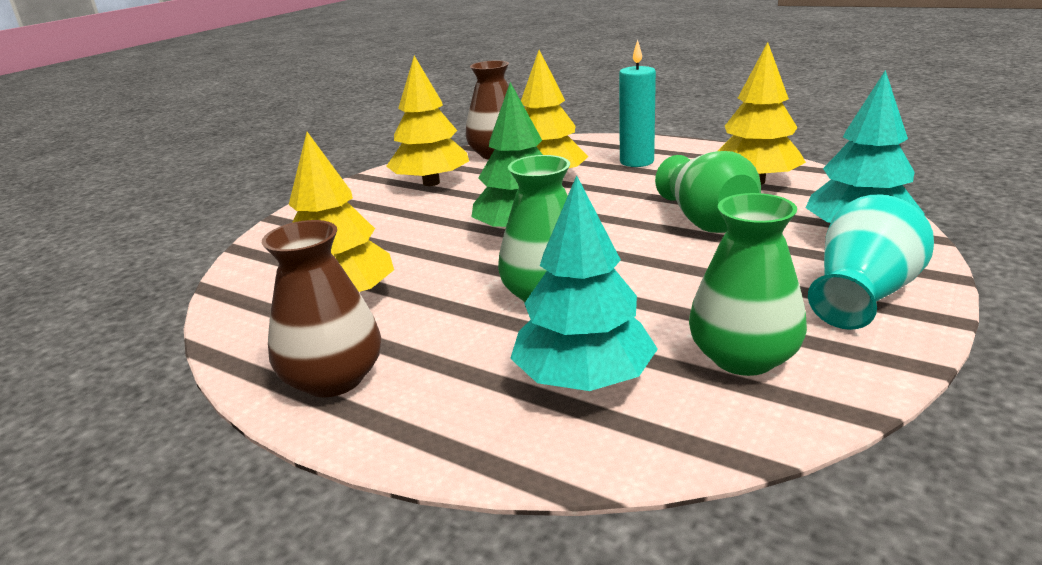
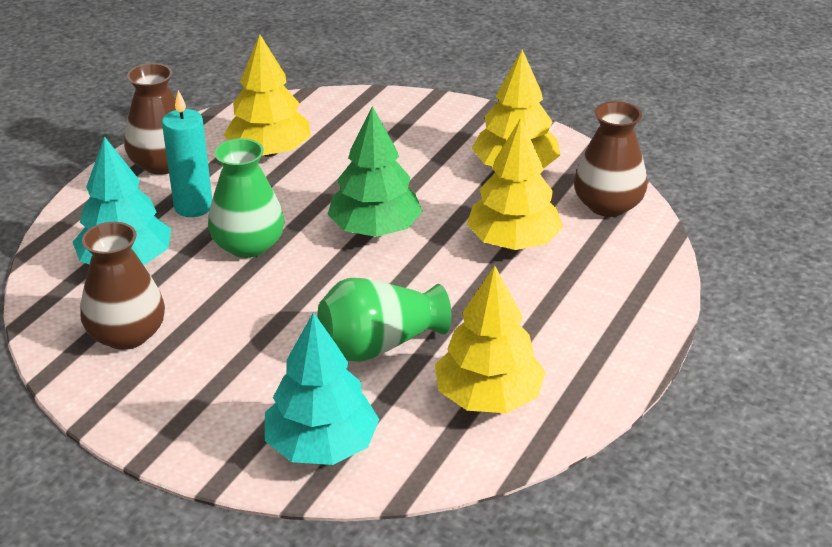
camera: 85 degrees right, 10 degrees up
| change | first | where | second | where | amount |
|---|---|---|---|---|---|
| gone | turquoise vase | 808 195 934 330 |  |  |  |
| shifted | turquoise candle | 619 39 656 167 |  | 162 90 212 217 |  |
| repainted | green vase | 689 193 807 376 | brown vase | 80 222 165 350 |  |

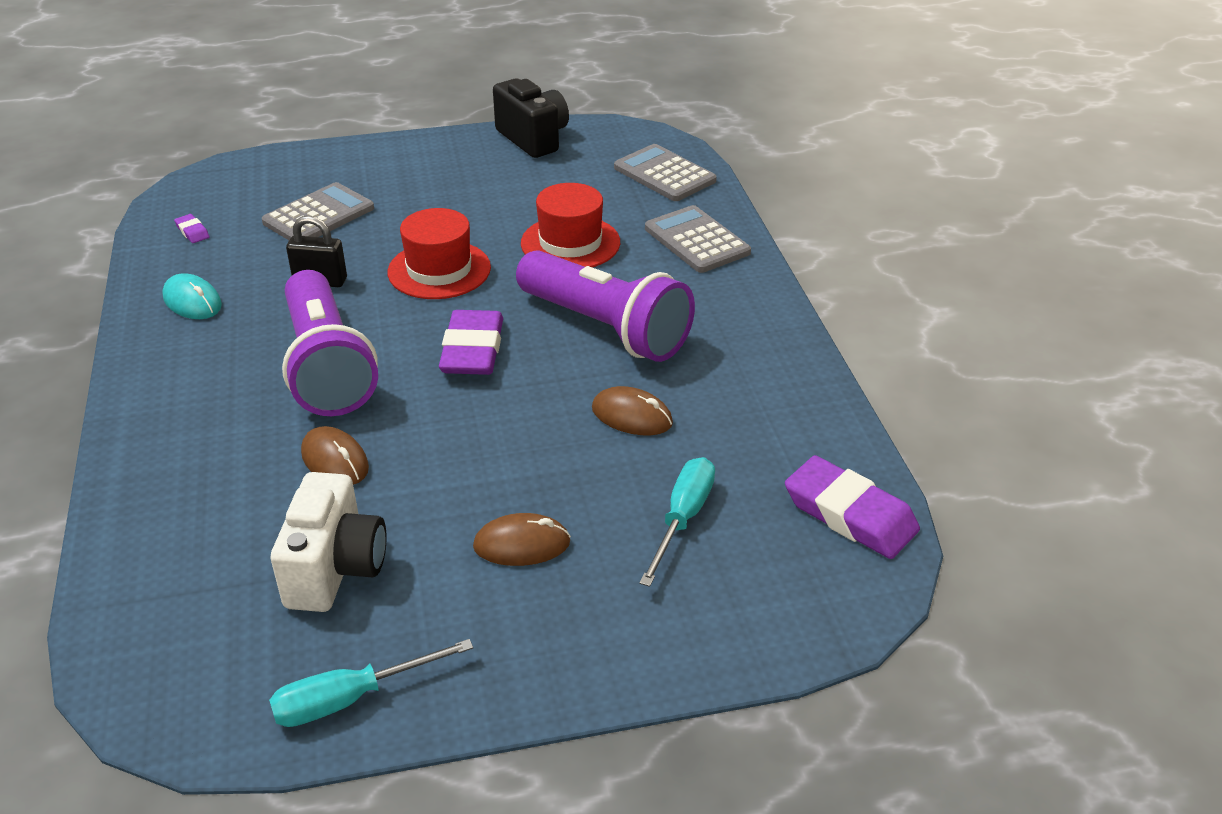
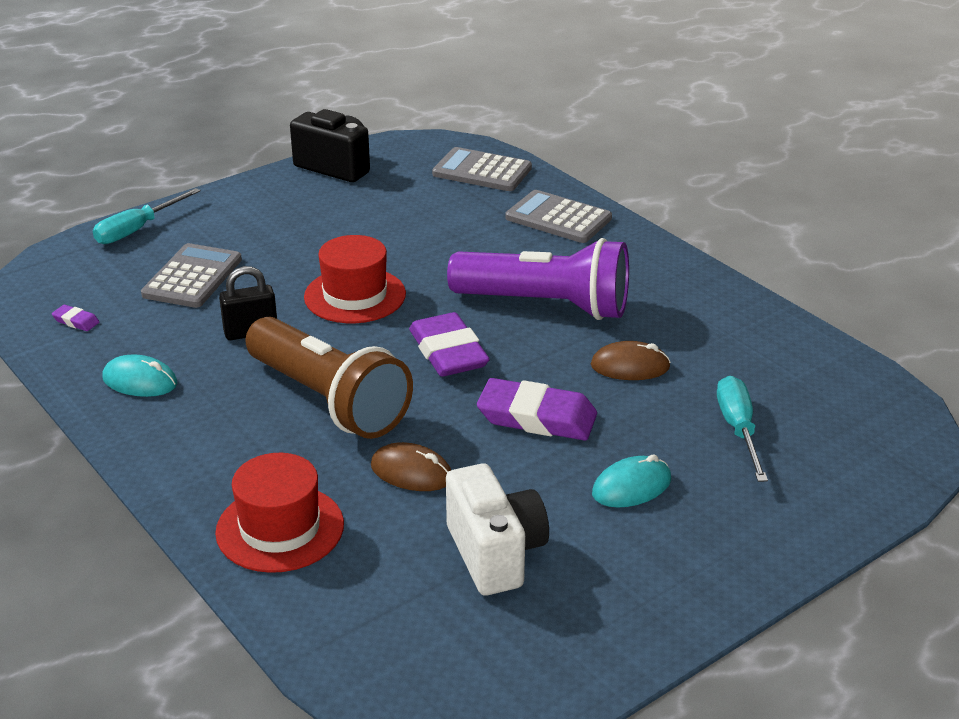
camera: 25 degrees left, 5 degrees down
| change | first | where | second | where | amount |
|---|---|---|---|---|---|
| shifted | turquoise screwdriver | 269 639 473 727 |  | 93 188 201 244 |  |
| shifted | red hat | 521 183 620 267 |  | 215 453 344 573 |  |
| shifted | purple eraser | 785 455 920 559 |  | 477 378 597 441 |  |
| repainted | purple flashlight | 282 270 378 416 | brown flashlight | 245 317 413 439 |  |
| repainted | brown mouse | 473 513 571 566 | turquoise mouse | 592 455 671 508 |  |

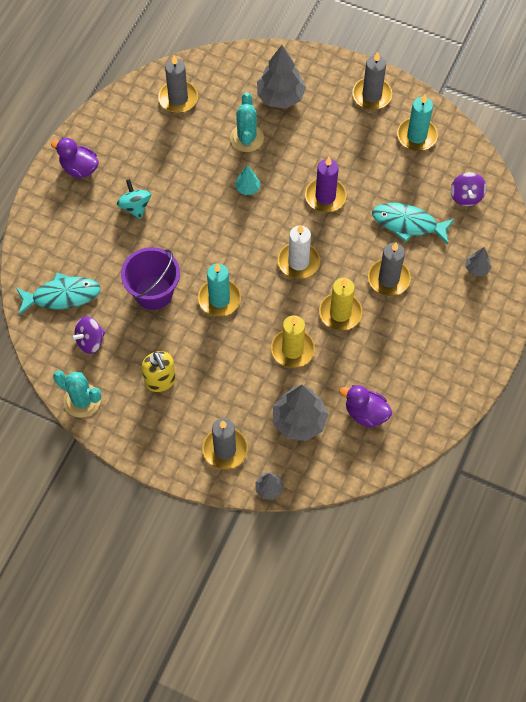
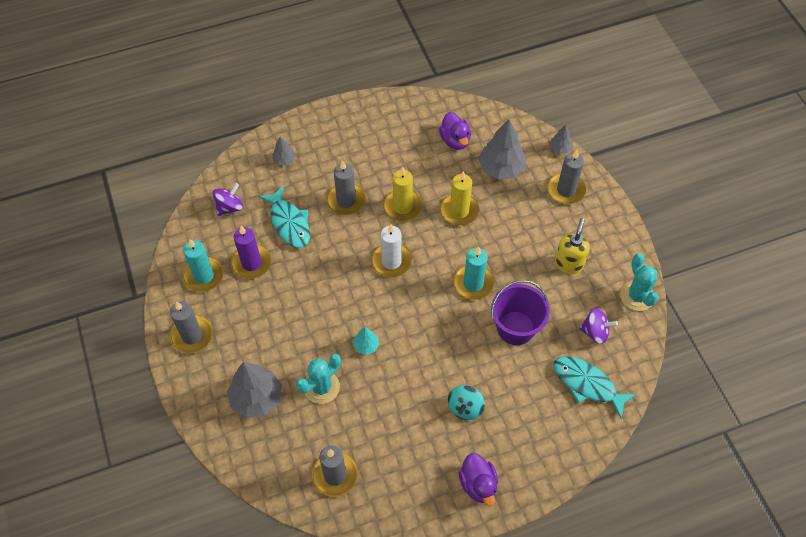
camera: 135 degrees left, 5 degrees down
| change | first | where | second | where | amount |
|---|---|---|---|---|---|
| shifted | purple candle | 305 157 346 212 |  | 231 226 271 279 |  |

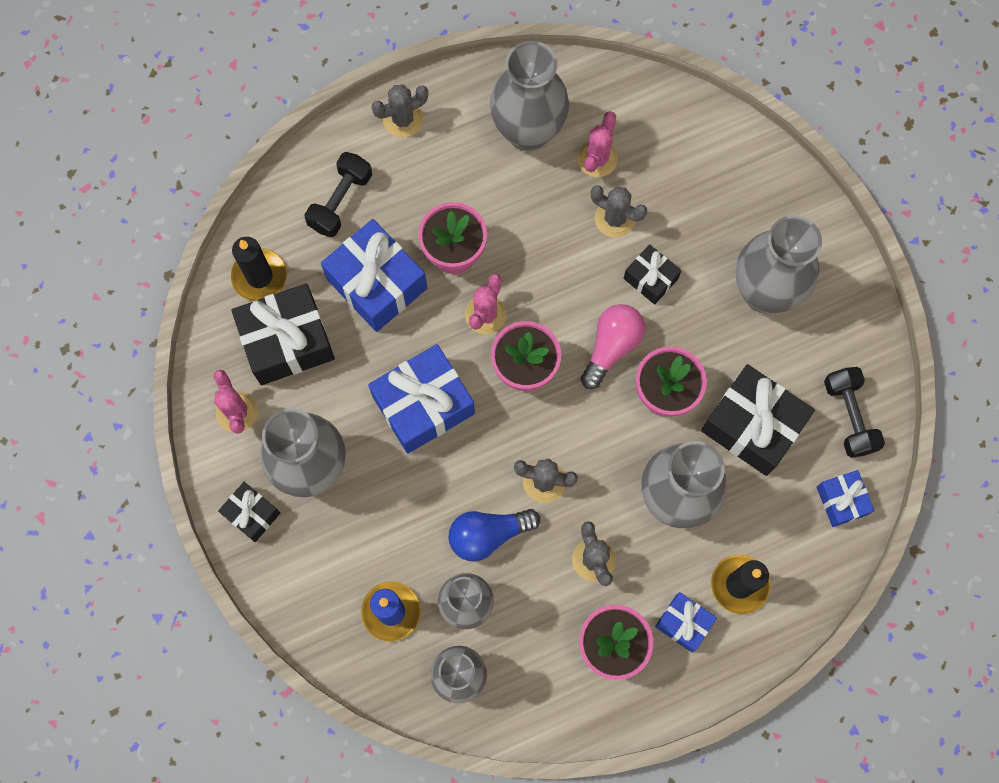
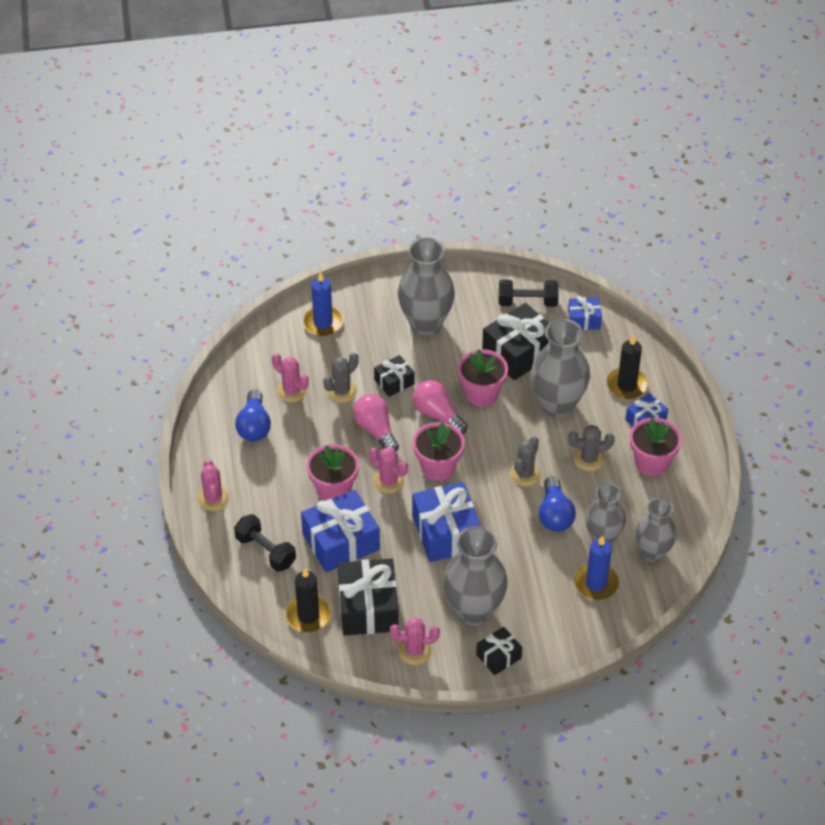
camera: 75 degrees left, 25 degrees down
| change | first | where | second | where | amount |
|---|---|---|---|---|---|
| new |  |  | blue candle | 303 271 343 336 |  |
| new |  |  | pink light bulb | 353 394 399 452 |  |
| swapped | grey vase | 490 41 569 151 | blue light bulb | 235 389 271 441 |  |
| repainted | grey cactus | 371 85 428 138 | pink cactus | 197 459 229 511 |  |

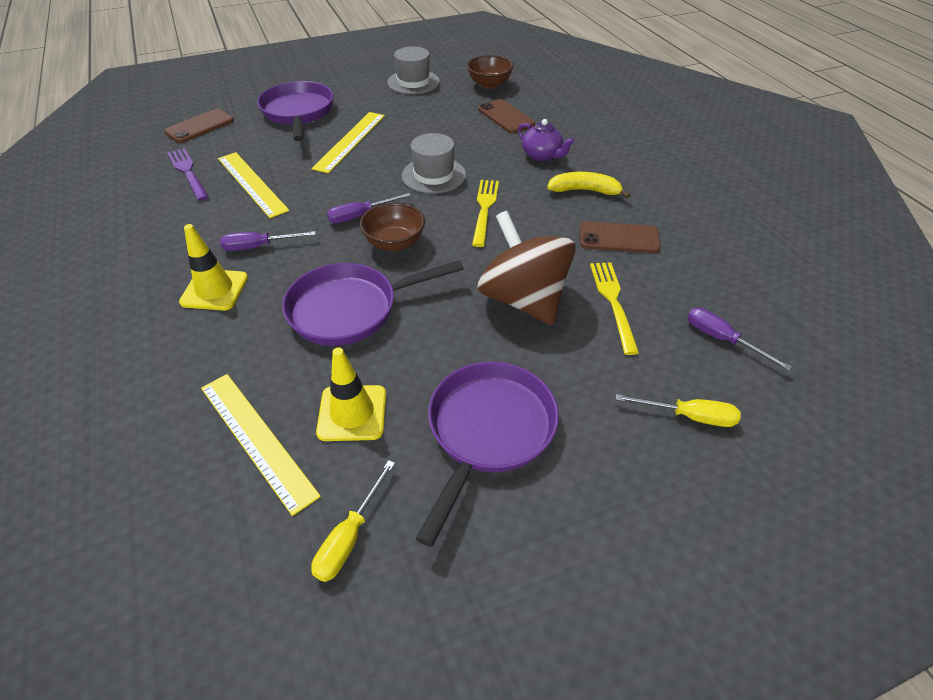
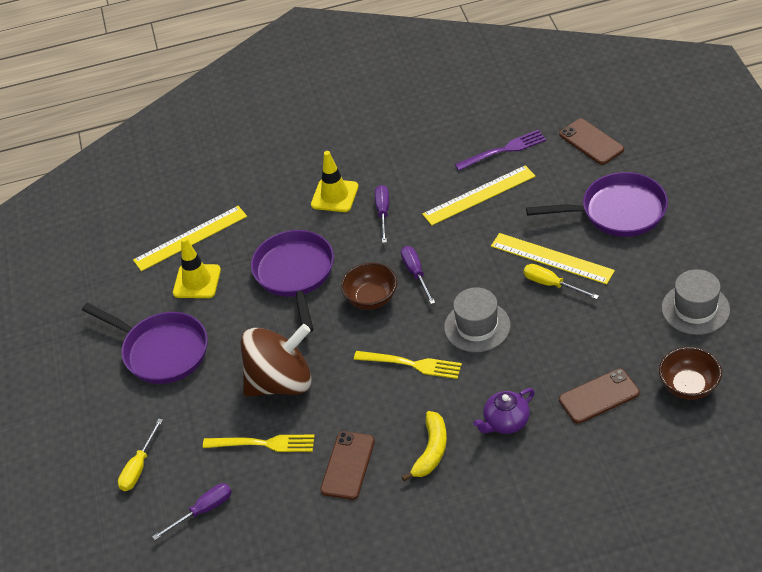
camera: 105 degrees right, 0 degrees up
| change | first | where | second | where | amount |
|---|---|---|---|---|---|
| shifted | yellow screwdriver | 311 460 395 582 |  | 524 264 599 299 |  |

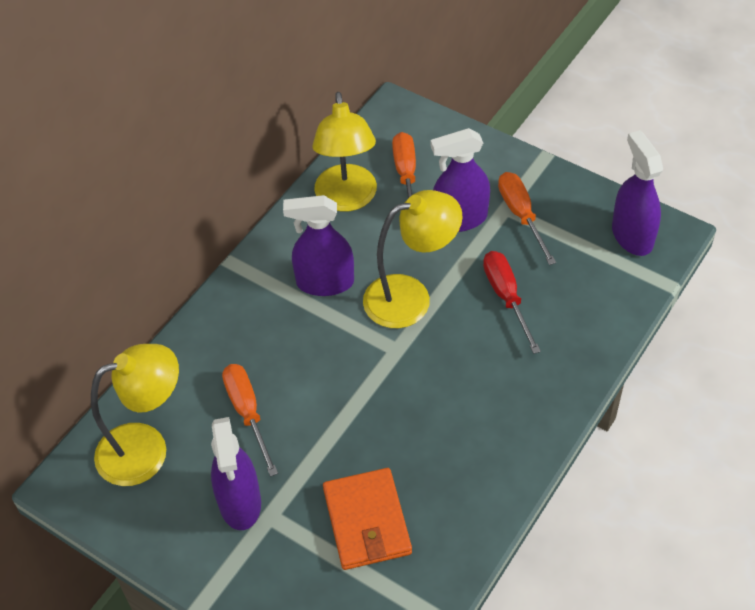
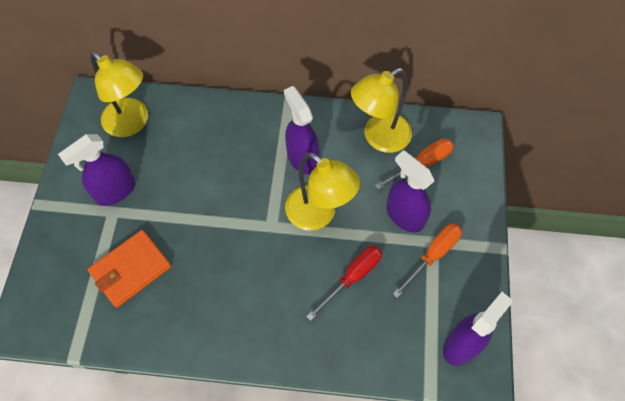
camera: 60 degrees right, 10 degrees up
| change | first | where | second | where | amount |
|---|---|---|---|---|---|
| gone | orange screwdriver | 222 364 278 477 |  |  |  |

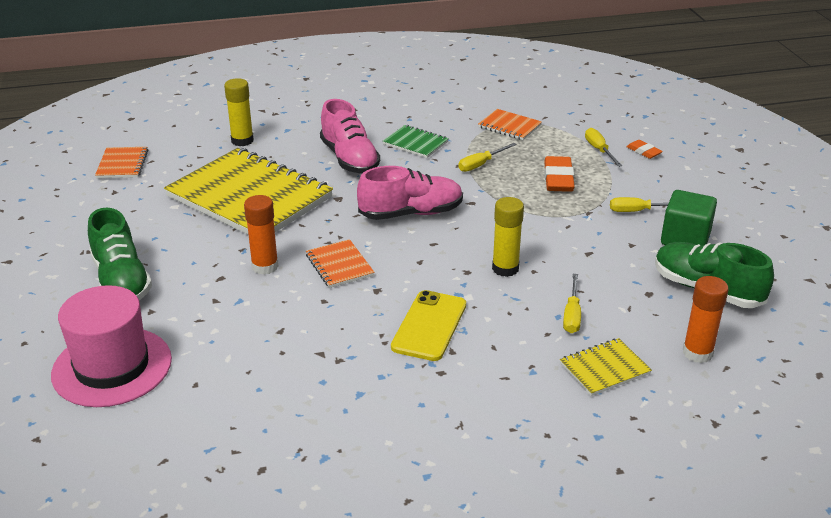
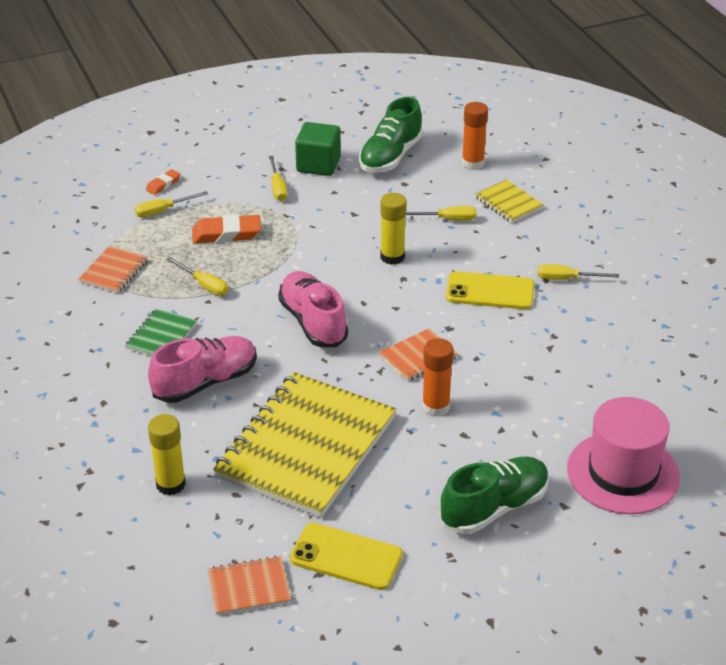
camera: 100 degrees left, 5 degrees up
| change | first | where | second | where | amount |
|---|---|---|---|---|---|
| new |  |  | yellow phone | 290 523 403 590 |  |
| new |  |  | yellow screwdriver | 538 264 619 280 |  |

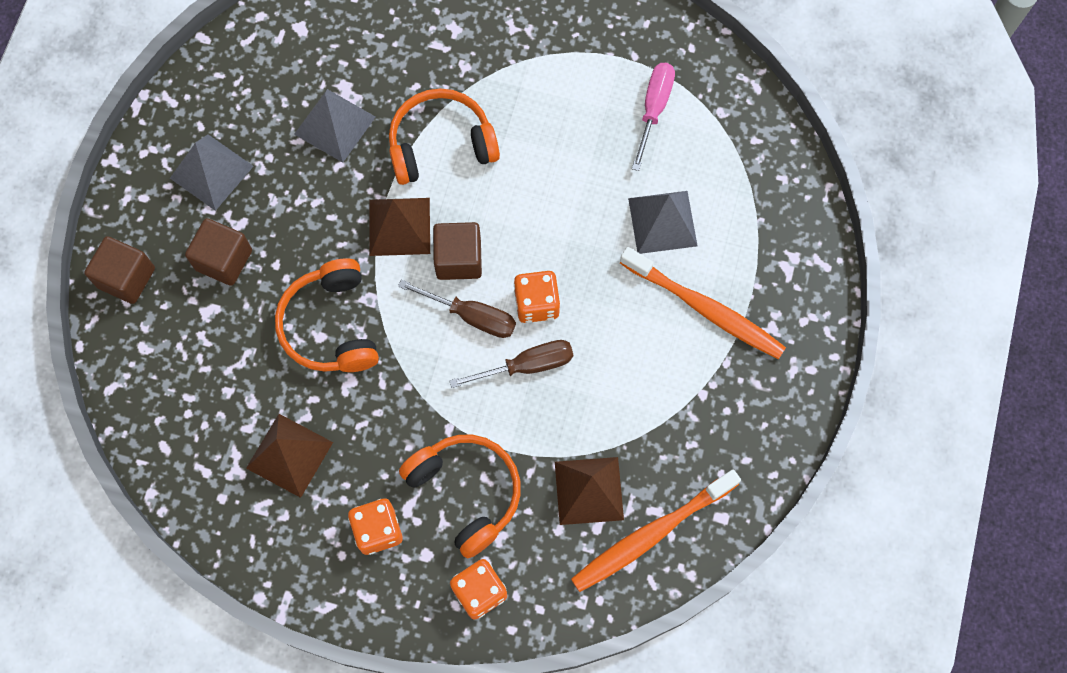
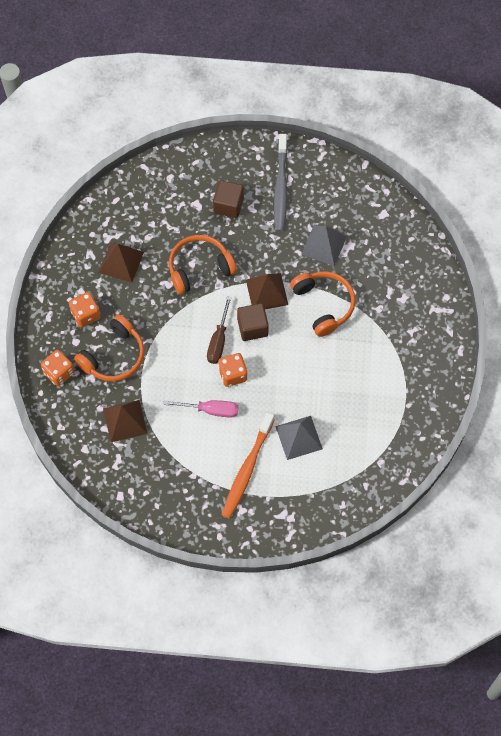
camera: 80 degrees right, 5 degrees down
| change | first | where | second | where | amount |
|---|---|---|---|---|---|
| gone | brown cube | 84 236 155 304 |  |  |  |
| gone | brown screwdriver | 449 340 573 388 |  |  |  |
| gone | orange toothbrush | 571 469 741 592 |  |  |  |
| shifted | pink screwdriver | 632 63 675 171 |  | 163 400 238 418 |  |
| swapped | grey pyramid | 170 134 254 211 | grey toothbrush | 274 134 288 232 |  |

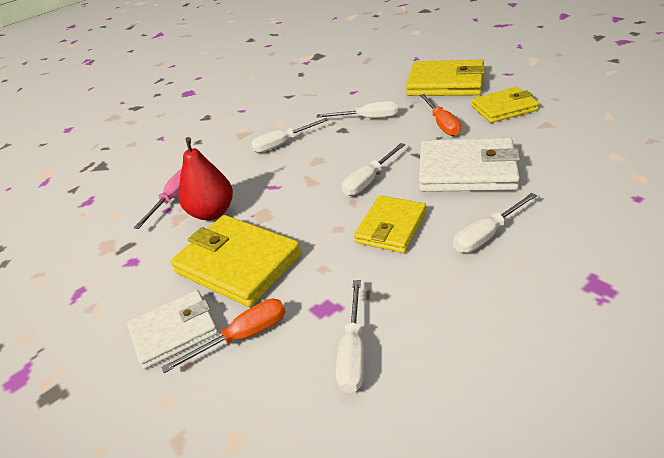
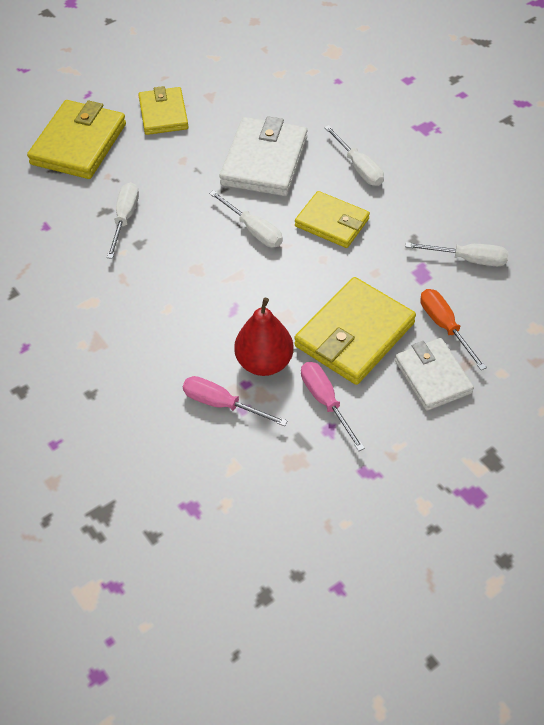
camera: 90 degrees left, 15 degrees up
| change | first | where | second | where | amount |
|---|---|---|---|---|---|
| gone | white screwdriver | 251 118 329 153 |  |  |  |
| gone | orange screwdriver | 420 94 461 136 |  |  |  |
| new |  |  | pink screwdriver | 301 362 365 451 |  |

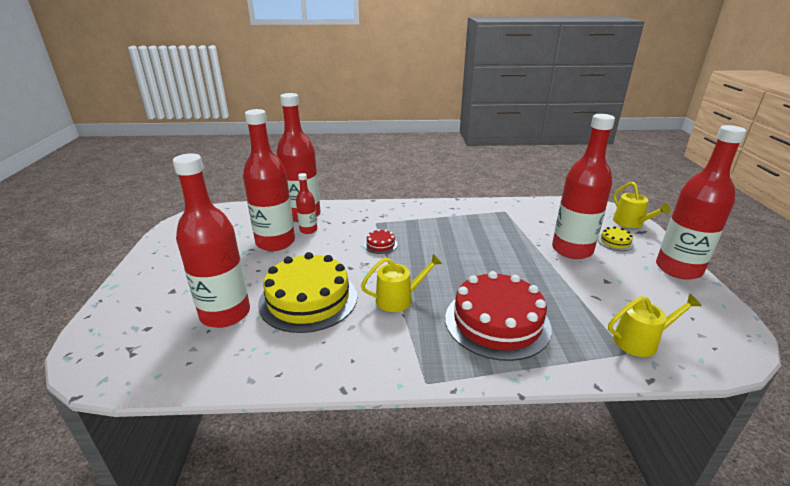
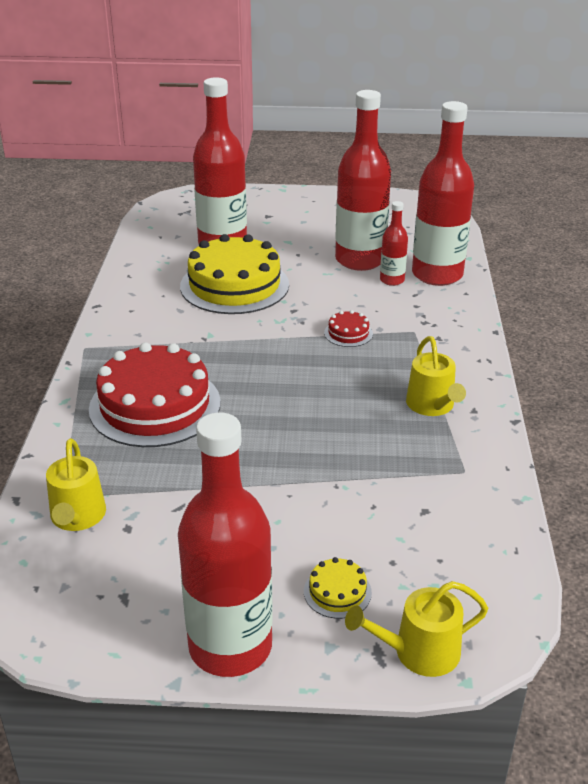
camera: 95 degrees right, 5 degrees up
| change | first | where | second | where | amount |
|---|---|---|---|---|---|
| gone | red bottle | 552 114 615 259 |  |  |  |
| shifted | yellow watering can | 361 254 442 312 |  | 406 336 466 416 |  |

